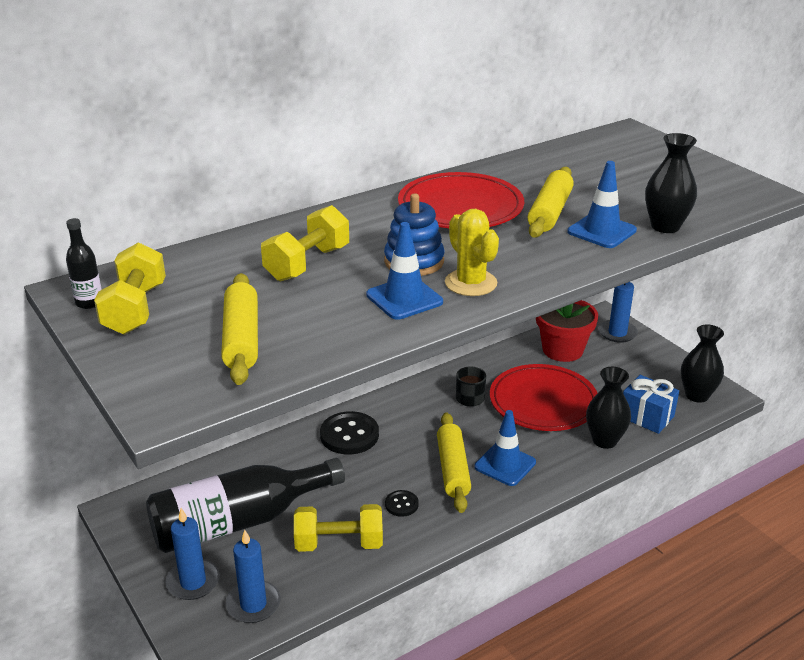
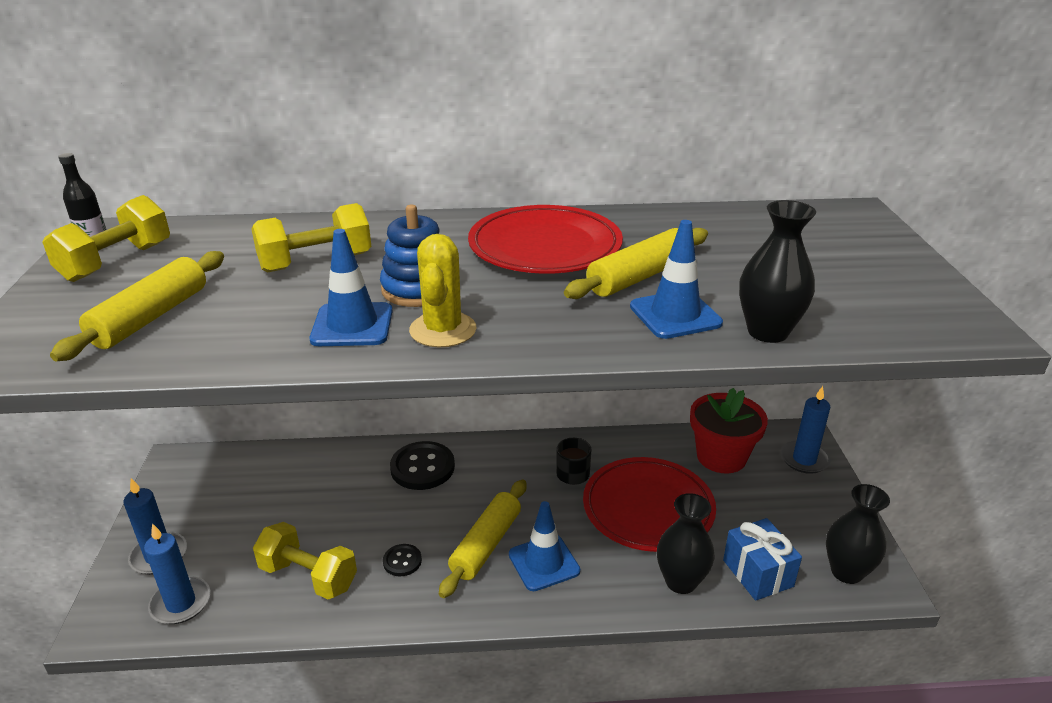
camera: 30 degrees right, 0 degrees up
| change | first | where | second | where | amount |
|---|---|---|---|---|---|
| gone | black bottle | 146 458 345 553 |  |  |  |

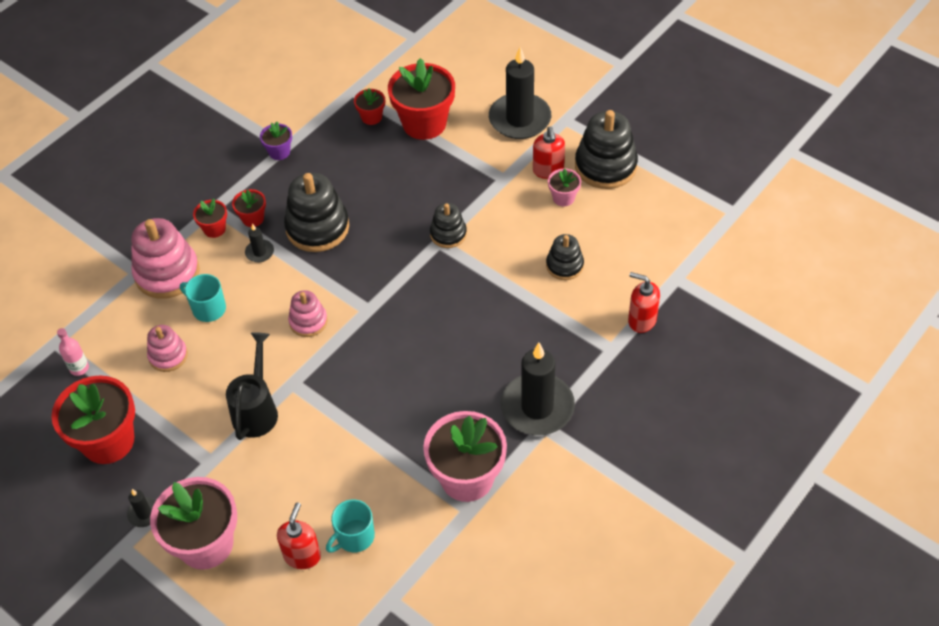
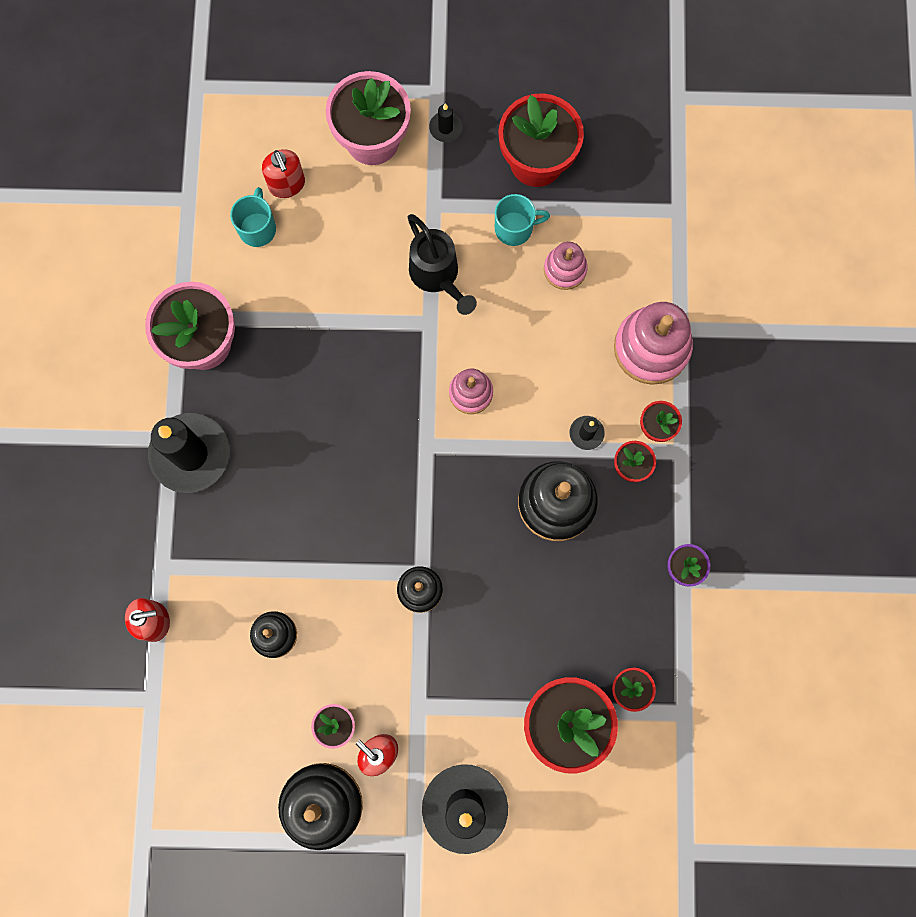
camera: 140 degrees right, 25 degrees up
| change | first | where | second | where | amount |
|---|---|---|---|---|---|
| gone | pink bottle | 57 328 89 376 |  |  |  |
| shifted | turquoise mug | 180 274 226 322 |  | 495 194 550 246 |  |

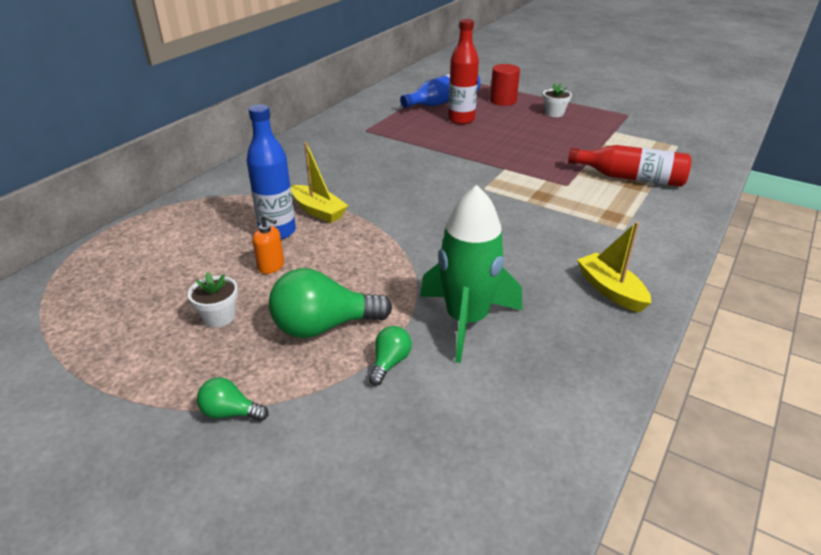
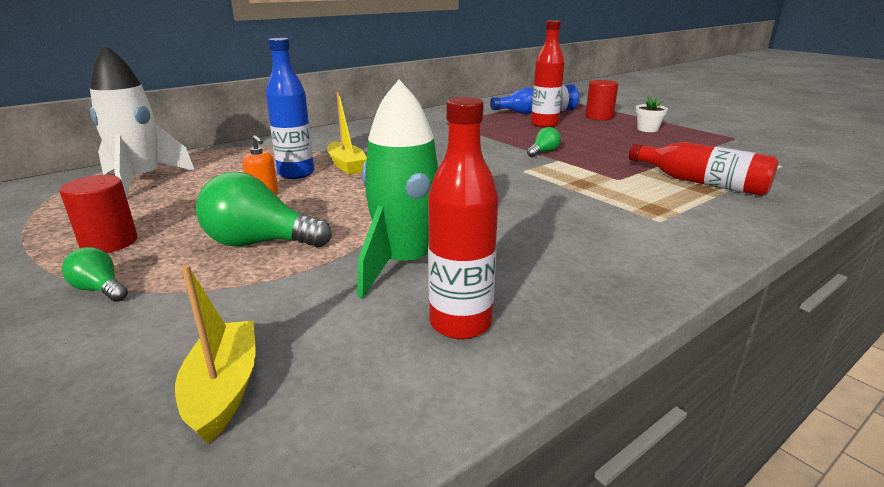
camera: 20 degrees right, 10 degrees down
| change | first | where | second | where | amount |
|---|---|---|---|---|---|
| gone | white flower pot | 188 272 238 327 |  |  |  |
| new |  |  | red cylinder | 59 175 137 253 |  |
| new |  |  | white rocket | 90 44 195 198 |  |
| new |  |  | red bottle | 428 97 499 339 |  |
| shifted | green light bulb | 368 326 412 386 |  | 527 127 561 157 |  |
| shifted | yellow boat | 577 222 651 313 |  | 175 265 256 444 |  |

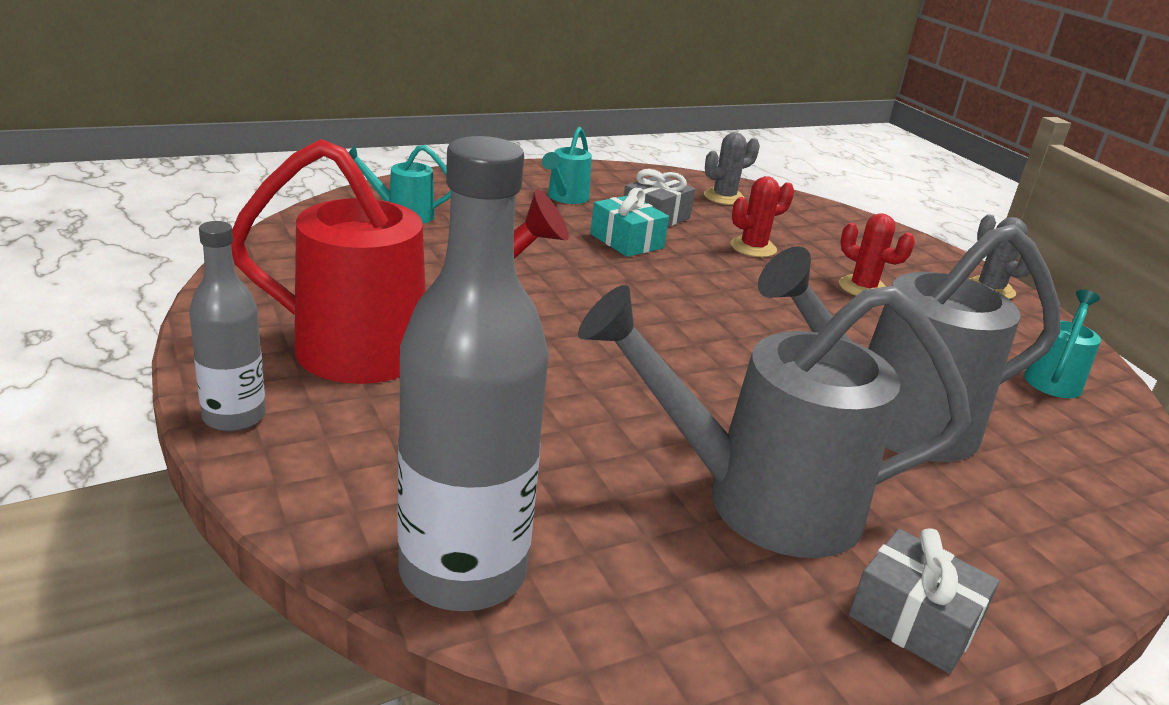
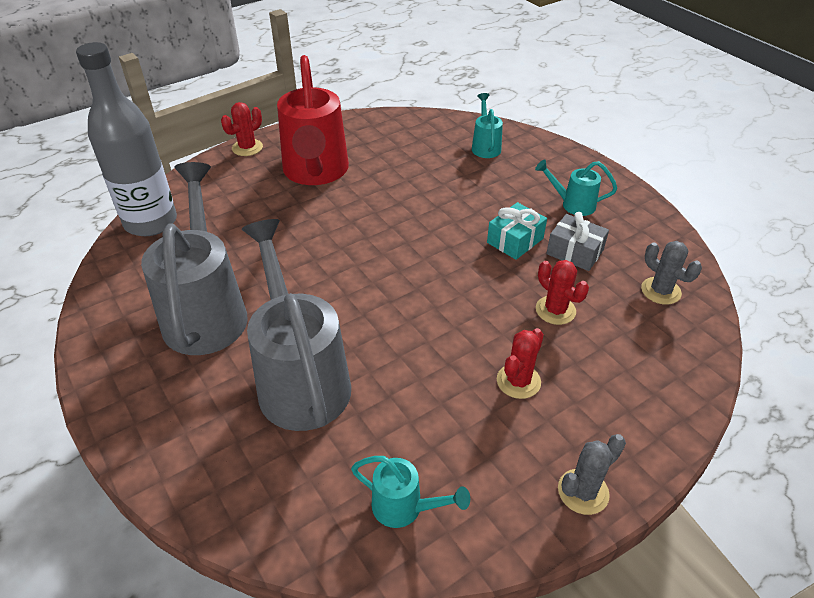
camera: 85 degrees right, 15 degrees up
| change | first | where | second | where | amount |
|---|---|---|---|---|---|
| gone | grey gift | 849 528 999 674 |  |  |  |
| swapped | grey bottle | 189 221 266 432 | red cactus | 221 102 263 156 |  |

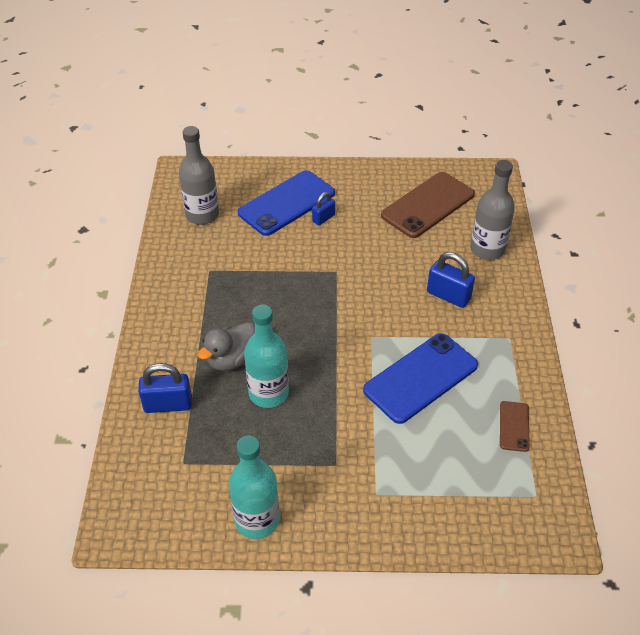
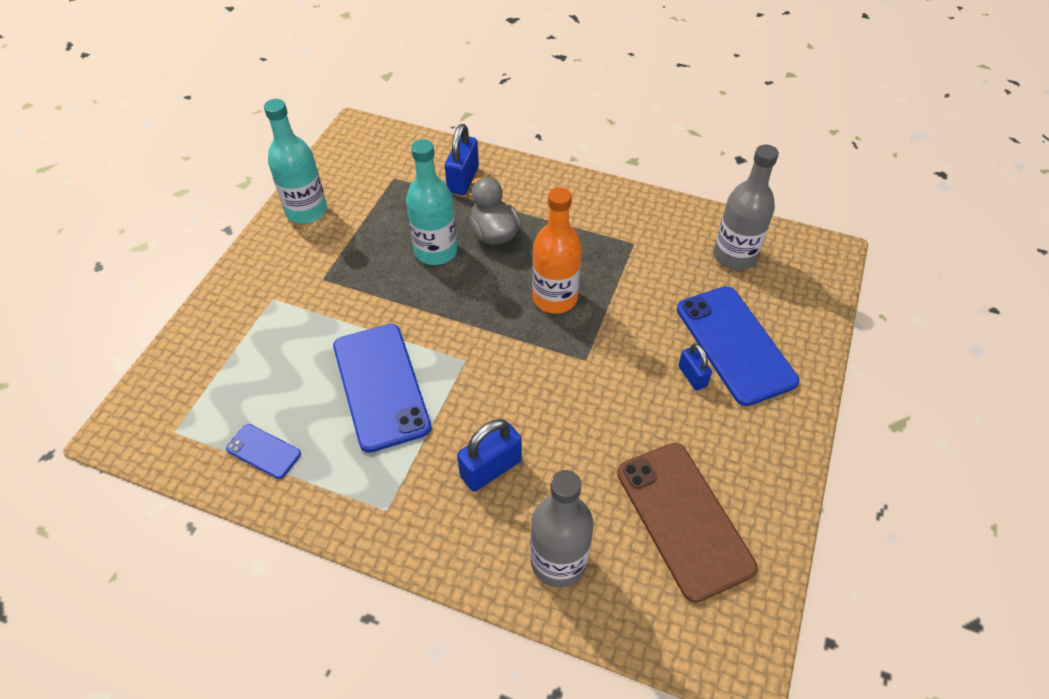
camera: 110 degrees right, 5 degrees up
| change | first | where | second | where | amount |
|---|---|---|---|---|---|
| new |  |  | orange bottle | 532 187 582 314 |  |
| repainted | brown phone | 500 401 530 452 | blue phone | 226 424 301 479 |  |

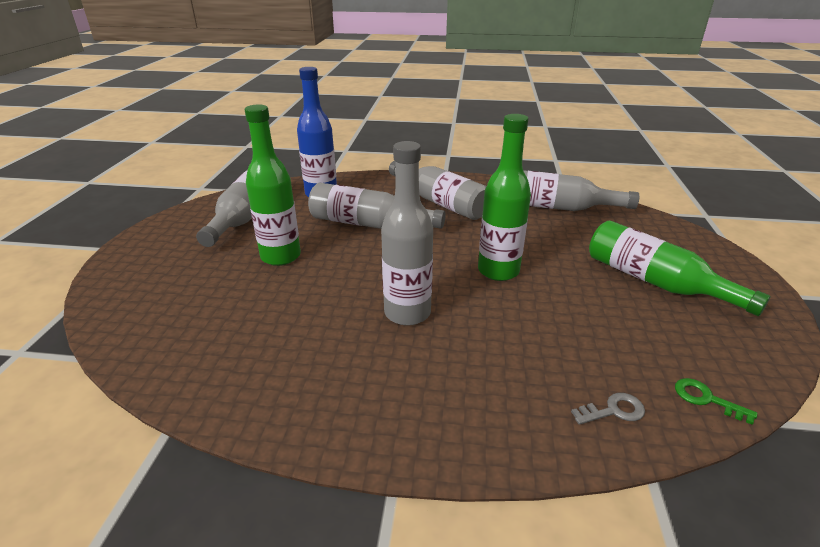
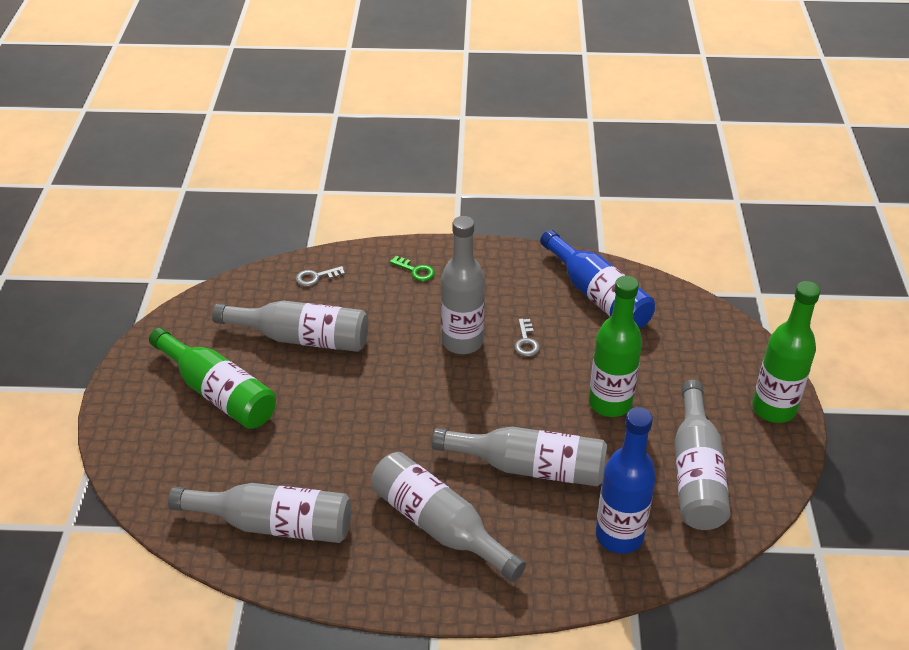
camera: 175 degrees right, 10 degrees up
| change | first | where | second | where | amount |
|---|---|---|---|---|---|
| new |  |  | grey bottle | 212 301 368 352 |  |
| new |  |  | grey key | 514 319 540 357 |  |
| new |  |  | blue bottle | 540 230 655 329 |  |
| shifted | green bottle | 478 114 531 281 |  | 752 281 821 423 |  |
| shifted | green key | 675 378 758 425 |  | 390 256 435 281 |  |

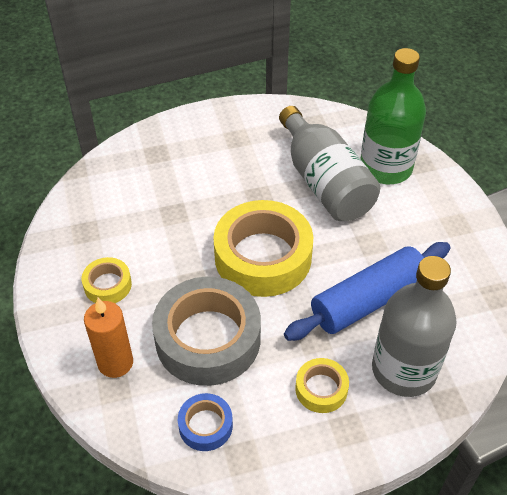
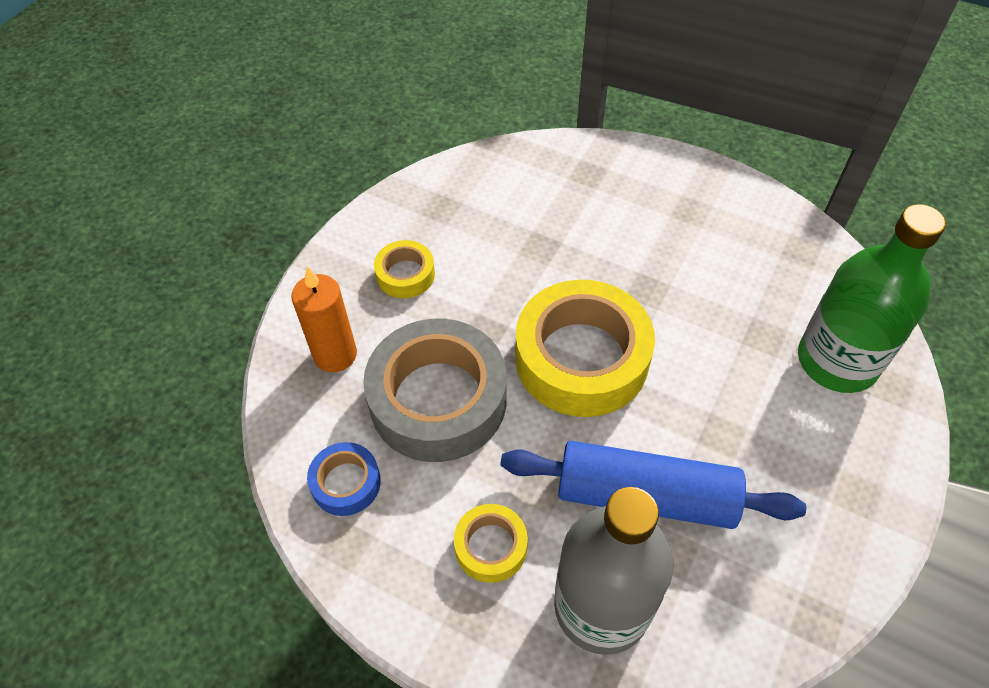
camera: 45 degrees right, 5 degrees up
| change | first | where | second | where | amount |
|---|---|---|---|---|---|
| gone | grey bottle | 279 106 380 221 |  |  |  |

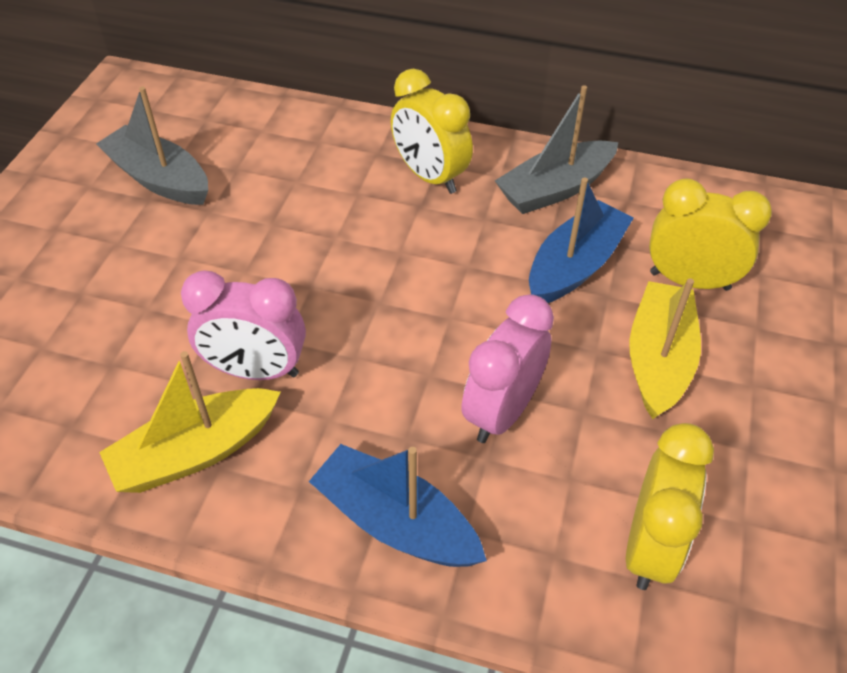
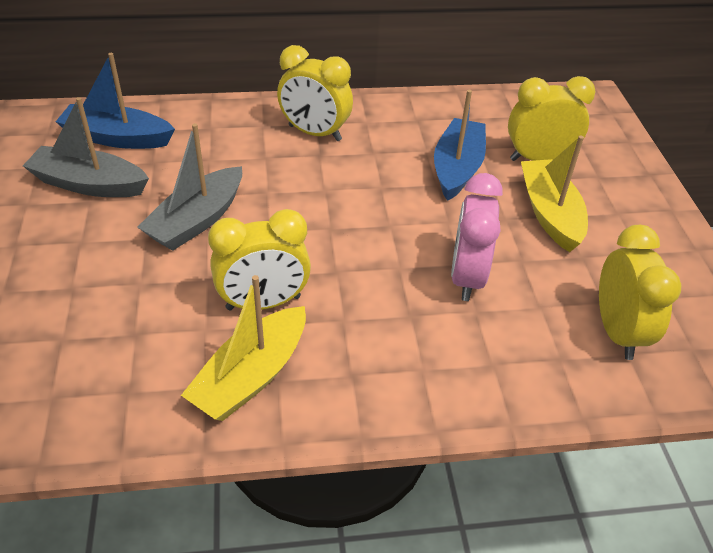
camera: 25 degrees left, 5 degrees down
| change | first | where | second | where | amount |
|---|---|---|---|---|---|
| shifted | blue boat | 309 444 487 567 |  | 56 53 175 149 |  |
| shifted | grey boat | 495 85 619 214 |  | 137 123 242 251 |  |
| repainted | pink clock | 181 270 306 380 | yellow clock | 208 209 311 310 |  |

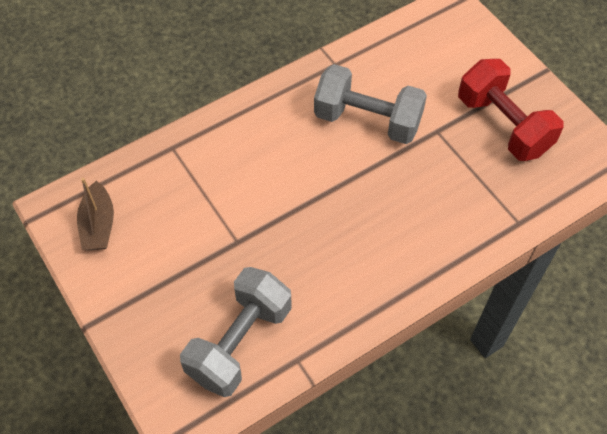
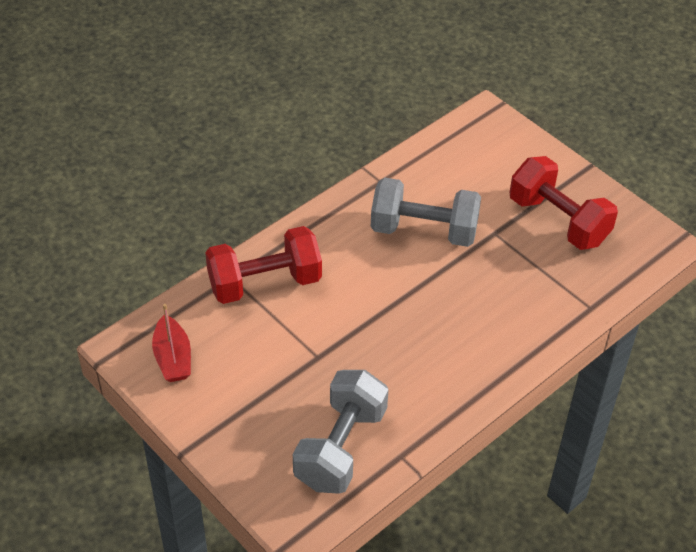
camera: 10 degrees left, 10 degrees down
| change | first | where | second | where | amount |
|---|---|---|---|---|---|
| new |  |  | red dumbbell | 205 226 322 304 |  |
| repainted | brown boat | 77 178 114 250 | red boat | 152 304 191 382 |  |

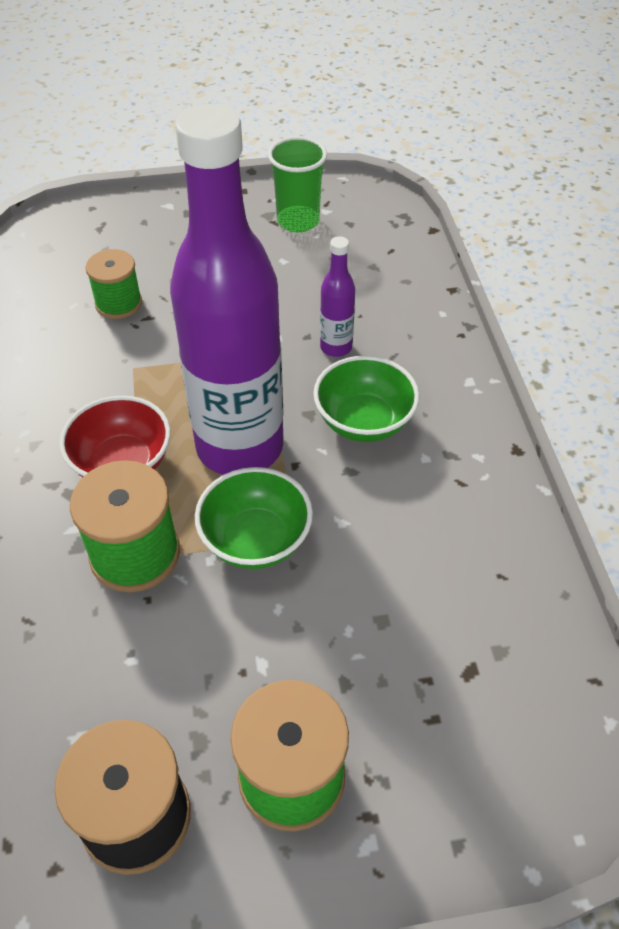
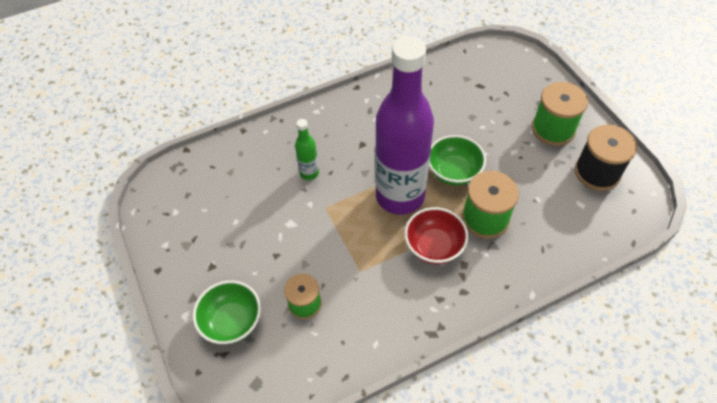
camera: 105 degrees left, 5 degrees up
| change | first | where | second | where | amount |
|---|---|---|---|---|---|
| gone | green cup | 268 136 327 233 |  |  |  |
| shifted | green bowl | 313 356 419 442 |  | 193 280 261 344 |  |
| repainted | purple bottle | 320 236 355 357 | green bottle | 295 119 319 180 |  |

